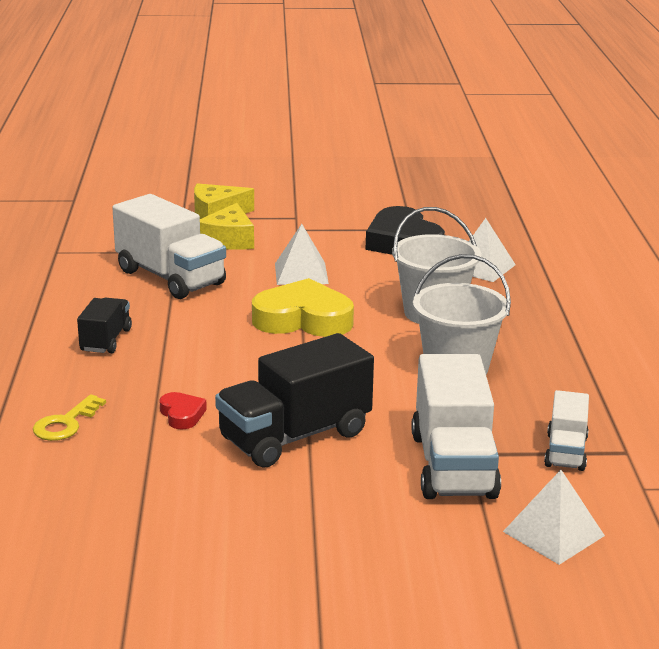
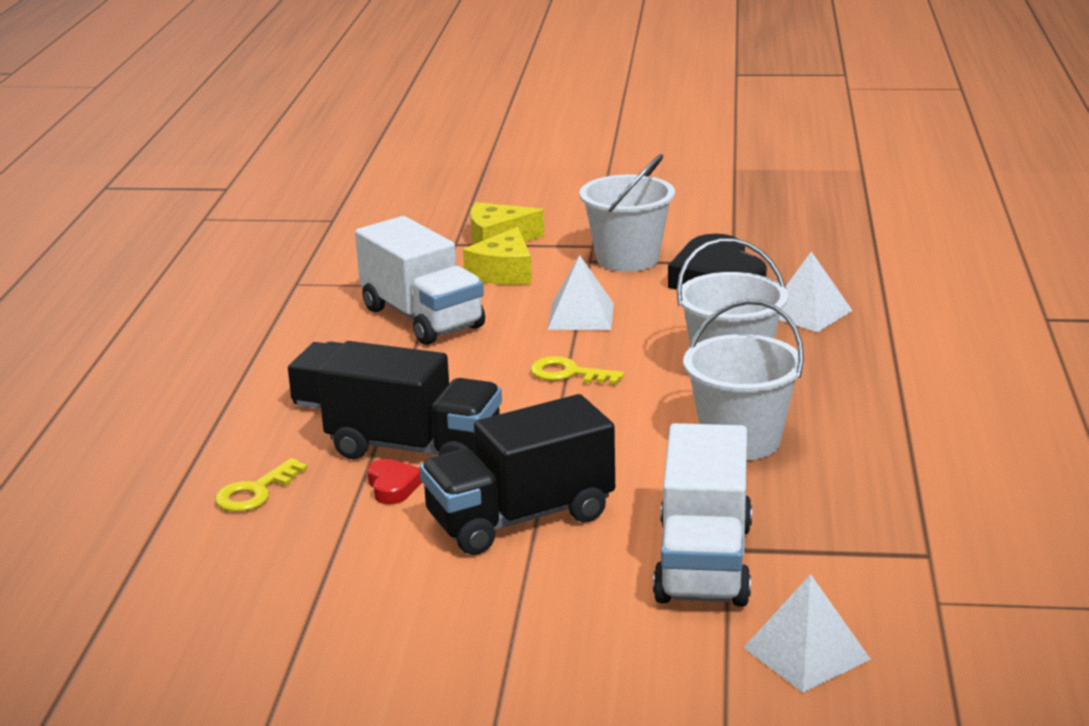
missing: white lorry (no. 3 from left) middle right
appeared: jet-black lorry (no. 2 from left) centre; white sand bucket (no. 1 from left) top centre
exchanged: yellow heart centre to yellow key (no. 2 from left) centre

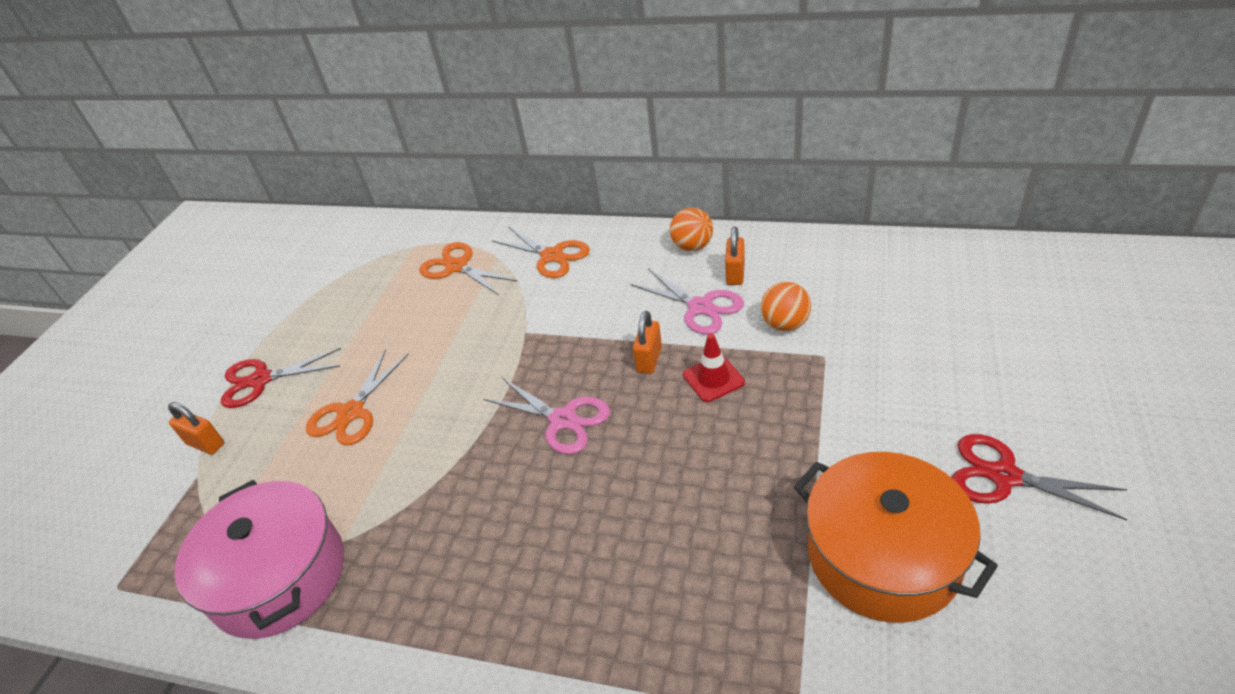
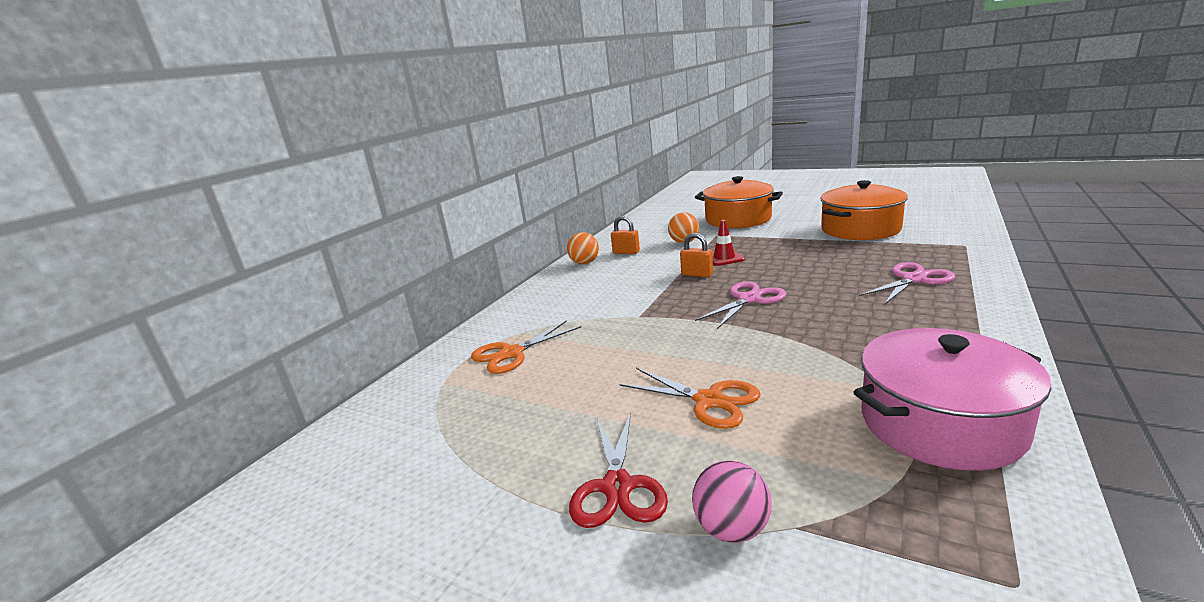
missing: bright orange scissors (no. 3 from left) centre; red scissors (no. 2 from left) bottom right
appeared: bright orange cooking pot (no. 1 from left) centre
relocated: rose-pink scissors (no. 2 from left) centre to middle right
exchanged: bright orange lock (no. 1 from left) middle left to rose-pink ball bottom centre

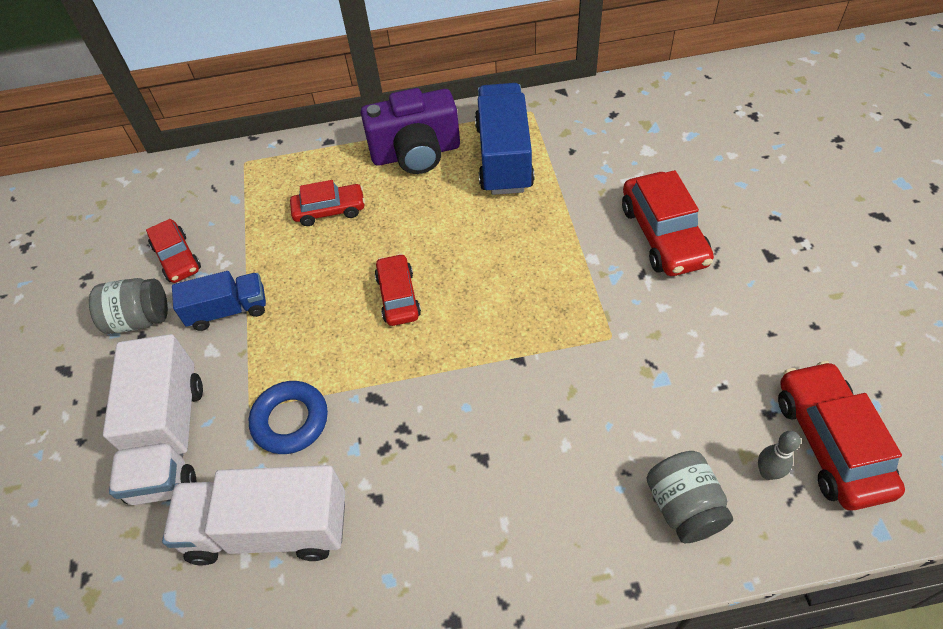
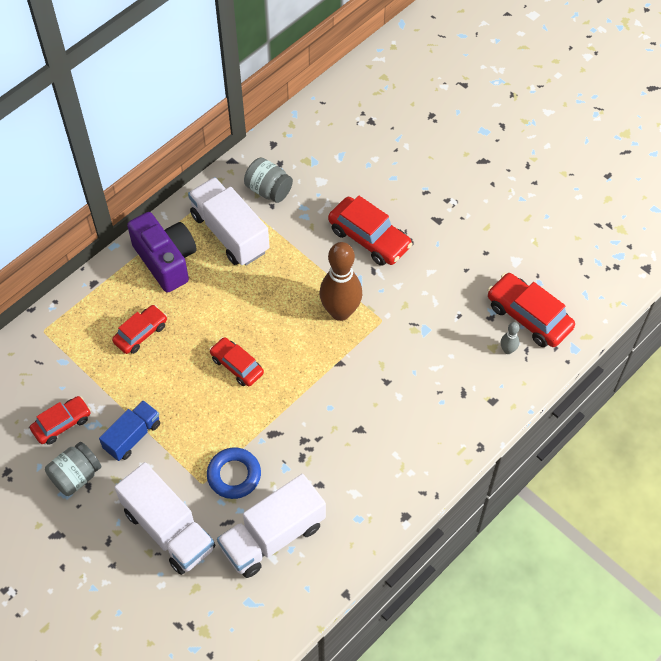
appeared: russet skittle centre
relocated: gray preserve jar (no. 2 from left) bottom right to top centre
colour: cobalt lorry (no. 2 from left) top centre to white lorry (no. 2 from left) centre
spun: red toy car (no. 1 from left) middle left = middle left 60 degrees counterclockwise; purple photo camera top centre = middle left 75 degrees counterclockwise

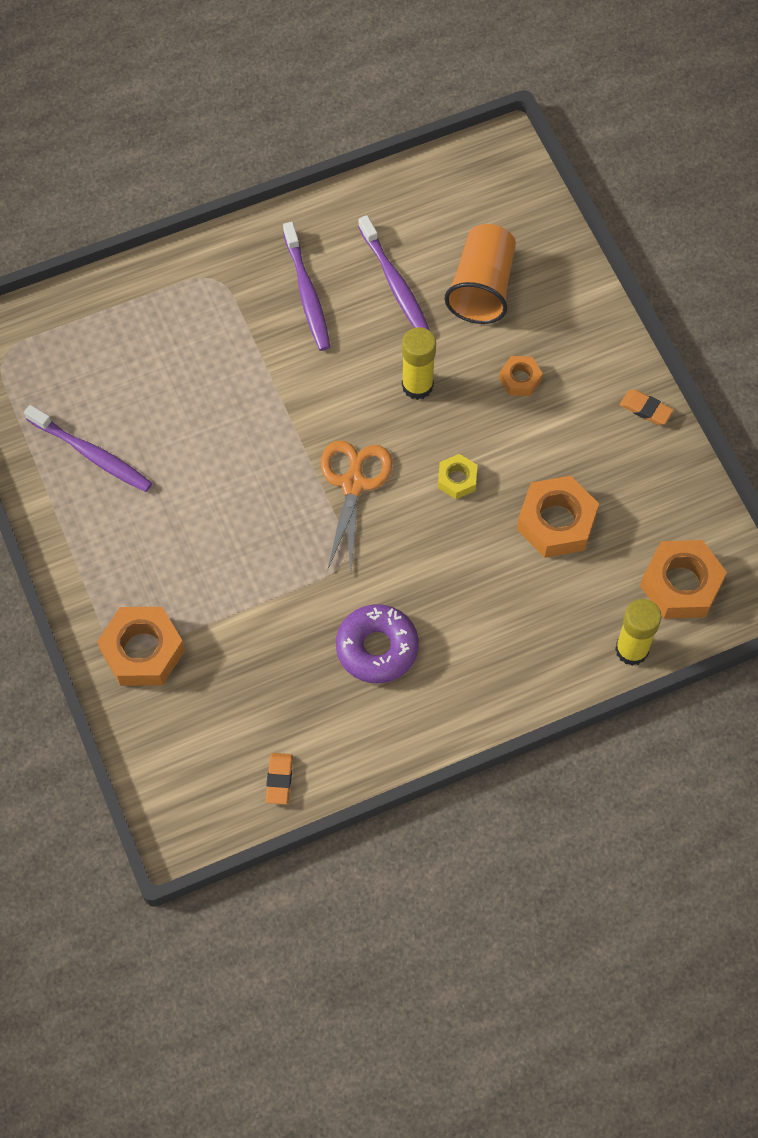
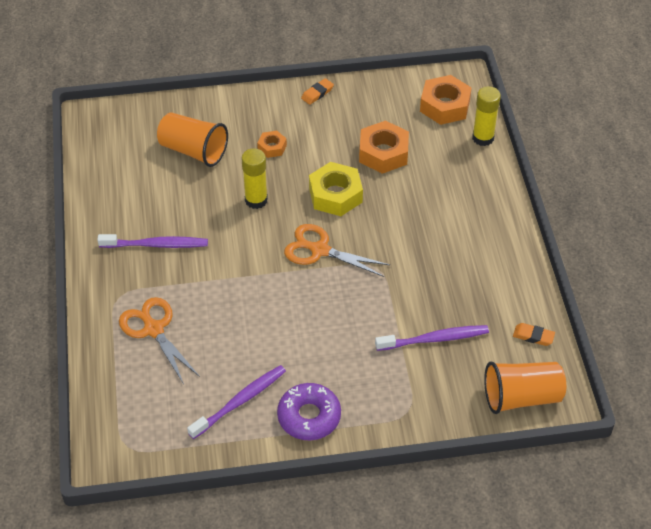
missing: bright orange hexagon nut (no. 1 from left) middle left
appeared: bright orange scissors (no. 1 from left) middle left; bright orange cup (no. 2 from left) bottom right
relocated: purple doughnut centre to bottom centre; purple dental brush (no. 3 from left) top centre to centre
size: yellow hexagon nut centre = centre x1.86

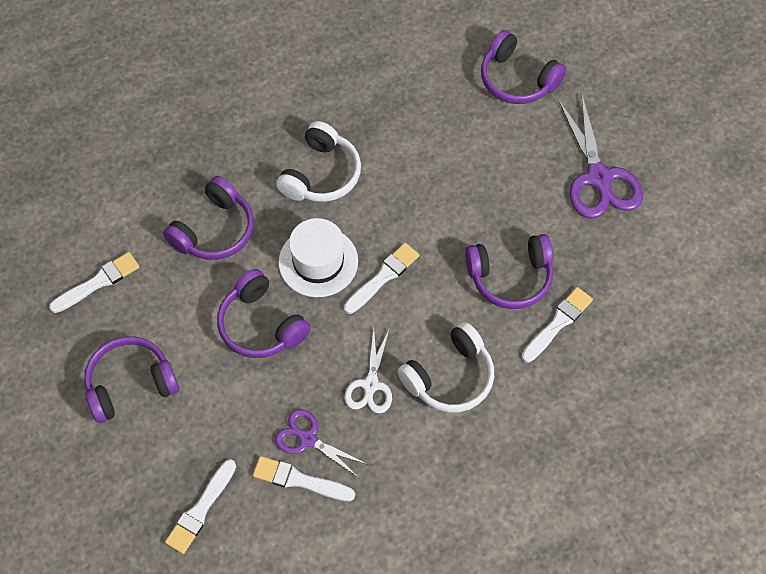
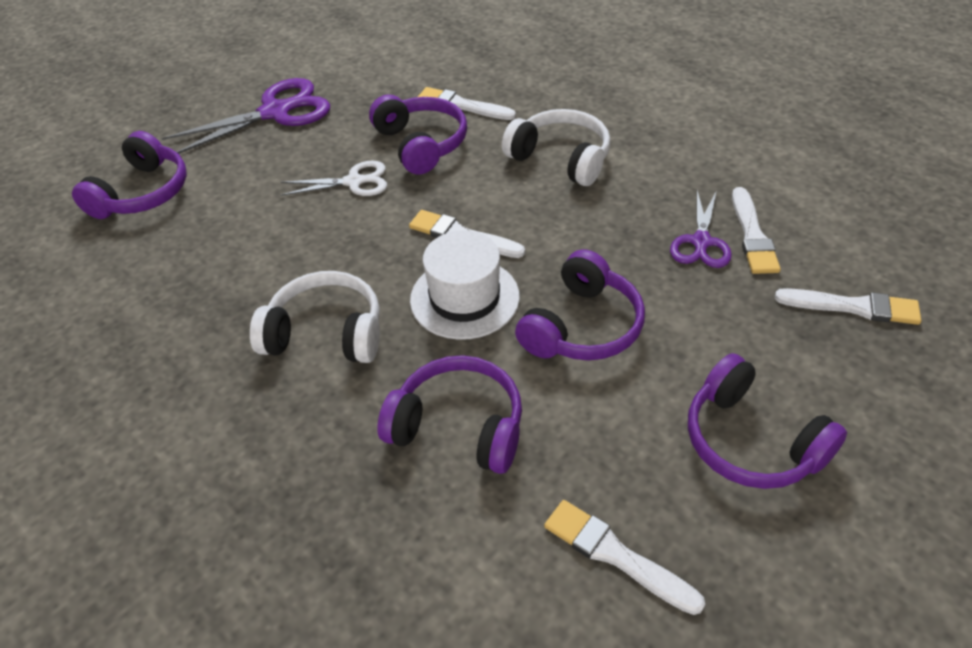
relocated: white scissors centre to top centre

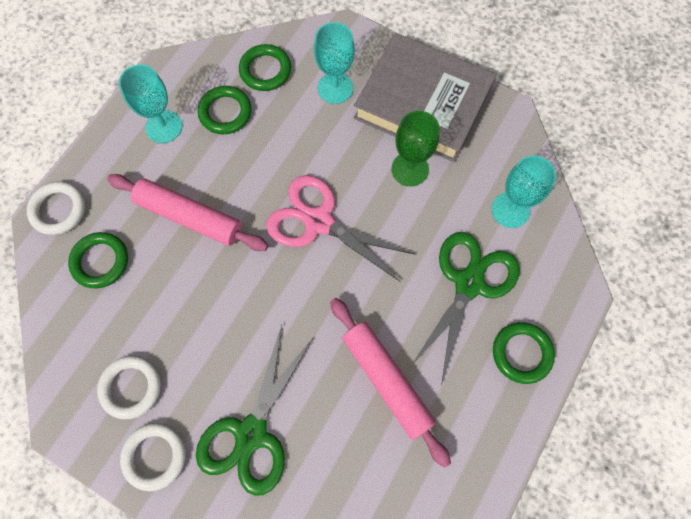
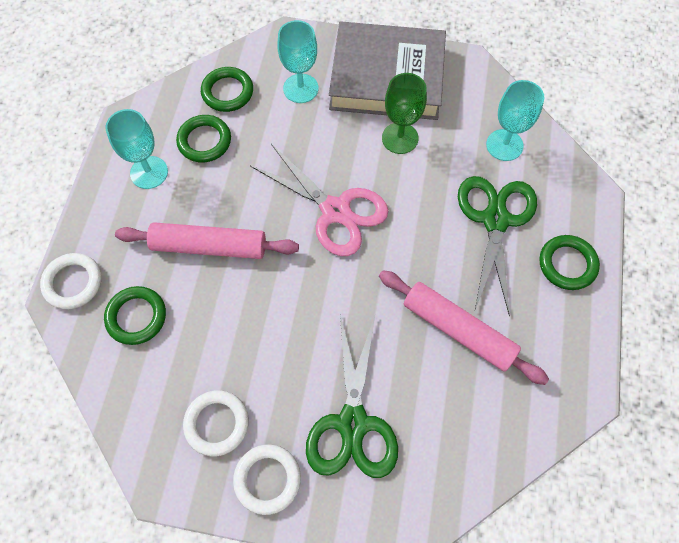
spun: rose-pink scissors centre = centre 150 degrees counterclockwise

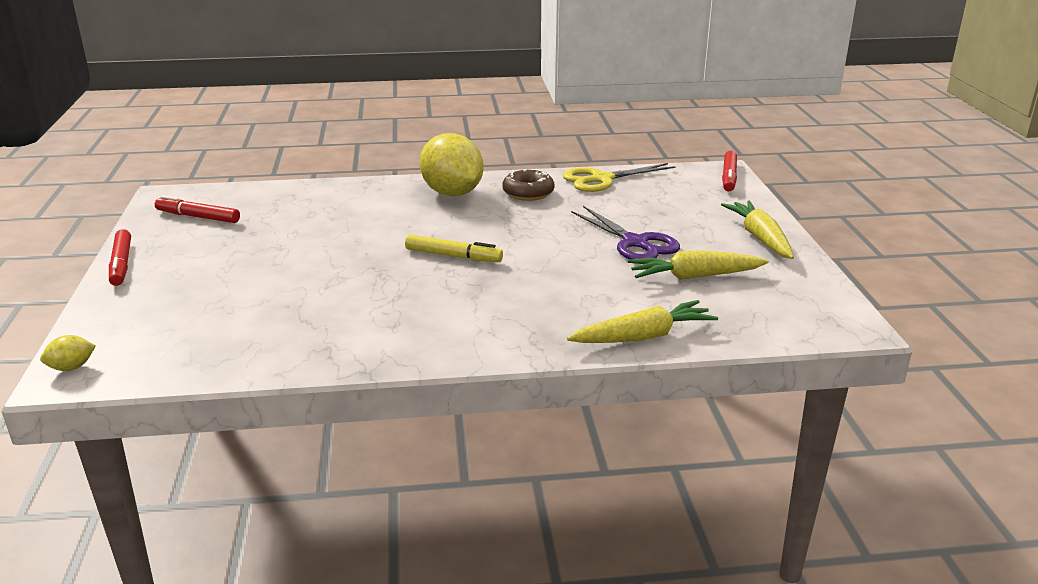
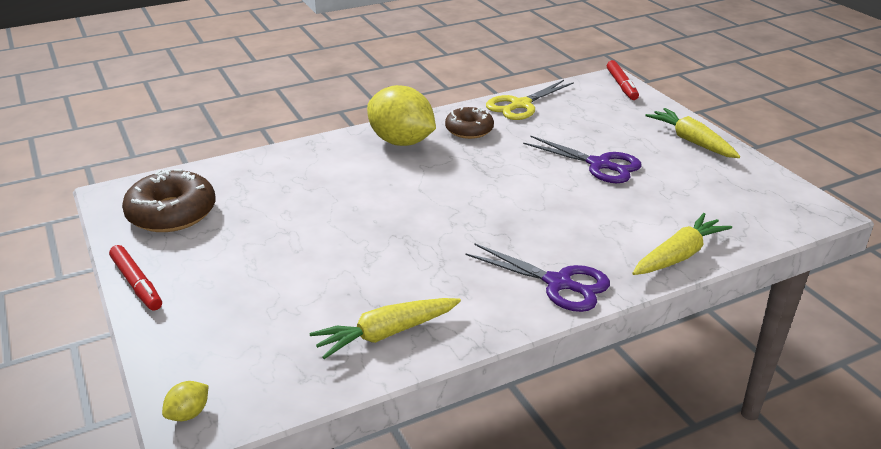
missing: yellow marker pen centre
appeared: purple scissors (no. 1 from left) centre
relocated: yellow toy carrot (no. 2 from left in the first image) middle right to yellow toy carrot (no. 1 from left) bottom centre
exchanged: red marker pen (no. 2 from left) middle left to russet doughnut (no. 1 from left) middle left

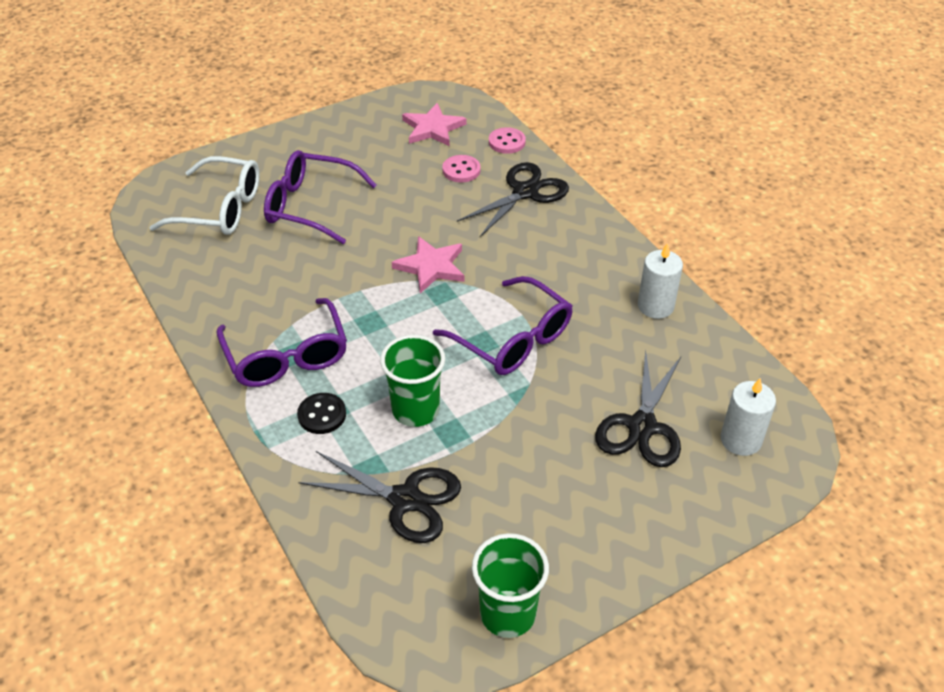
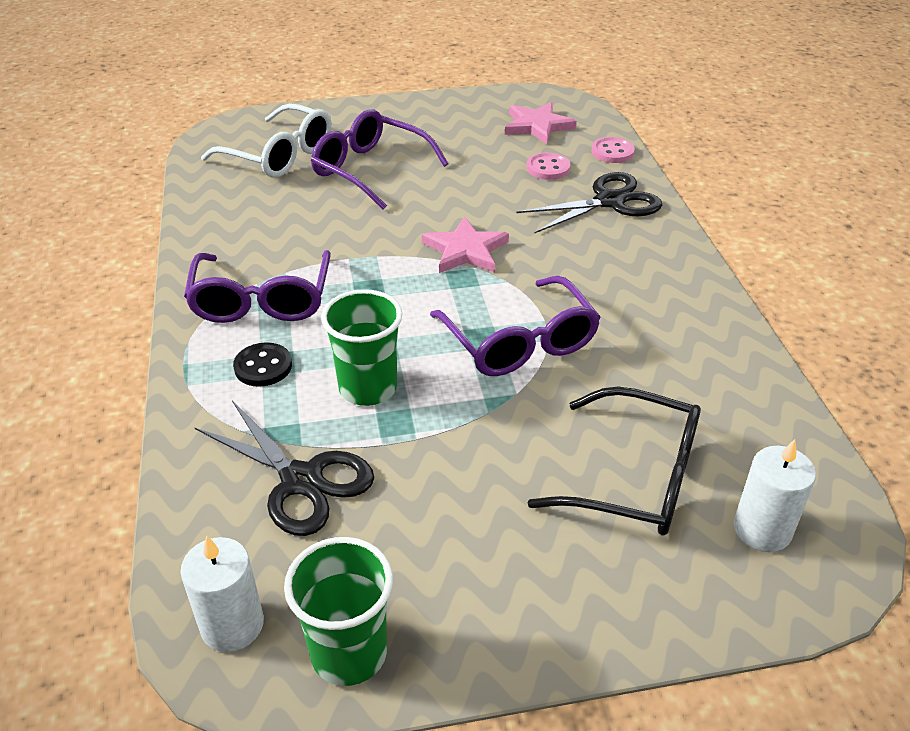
relocated: white wax candle (no. 1 from left) middle right to bottom left
exchanged: jet-black scissors (no. 3 from left) middle right to jet-black spectacles middle right

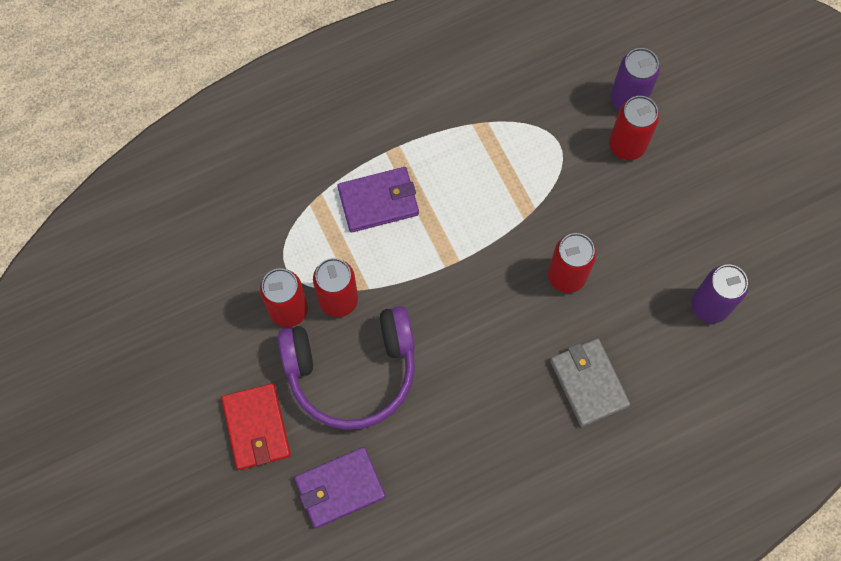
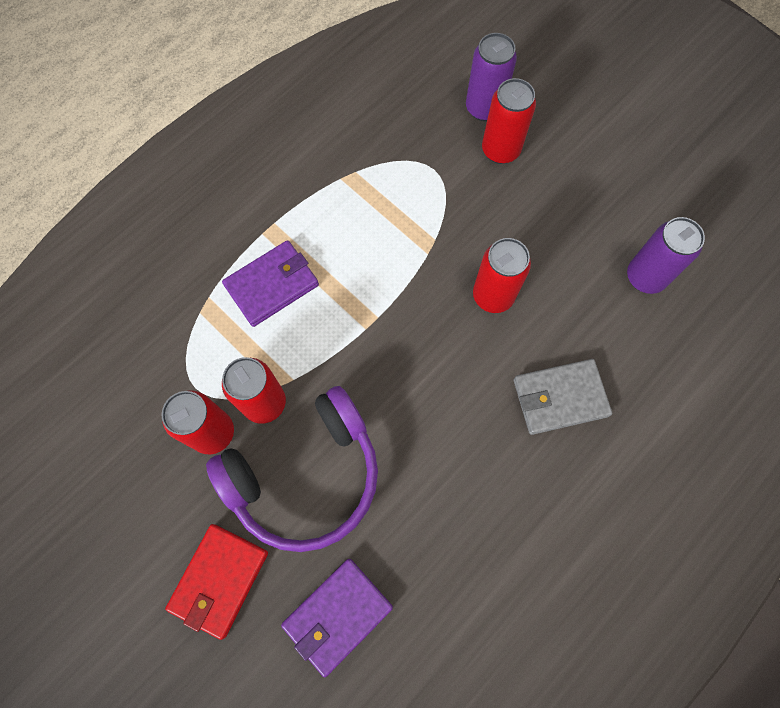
spun: red billfold bottom left = bottom left 60 degrees clockwise; gray billfold bottom right = middle right 60 degrees counterclockwise

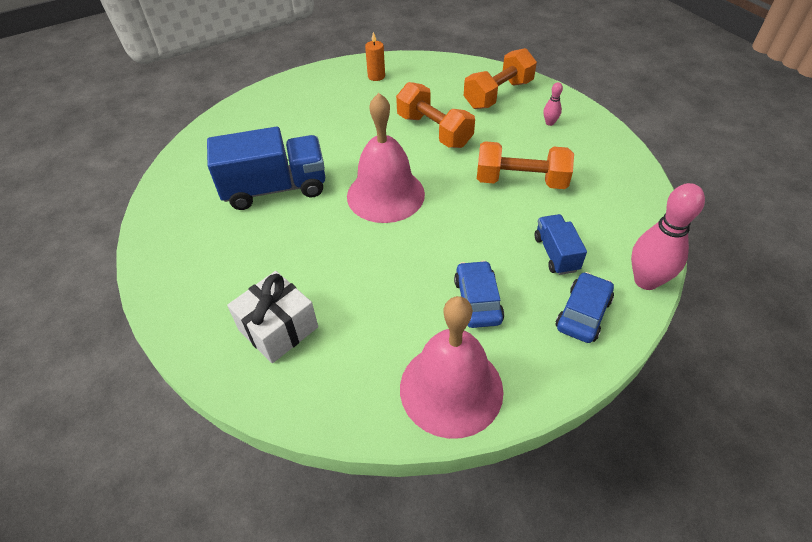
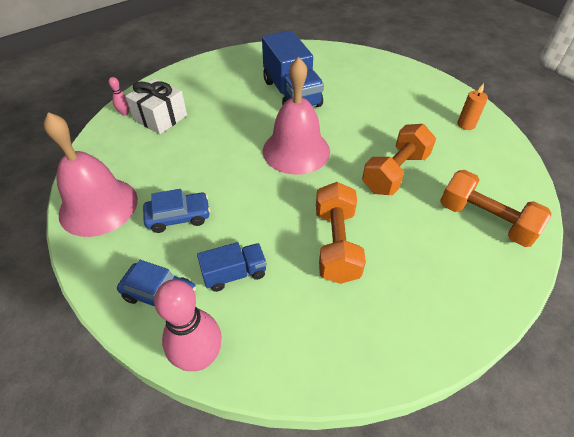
relocated: rose-pink skittle (no. 1 from left) top right to top left

